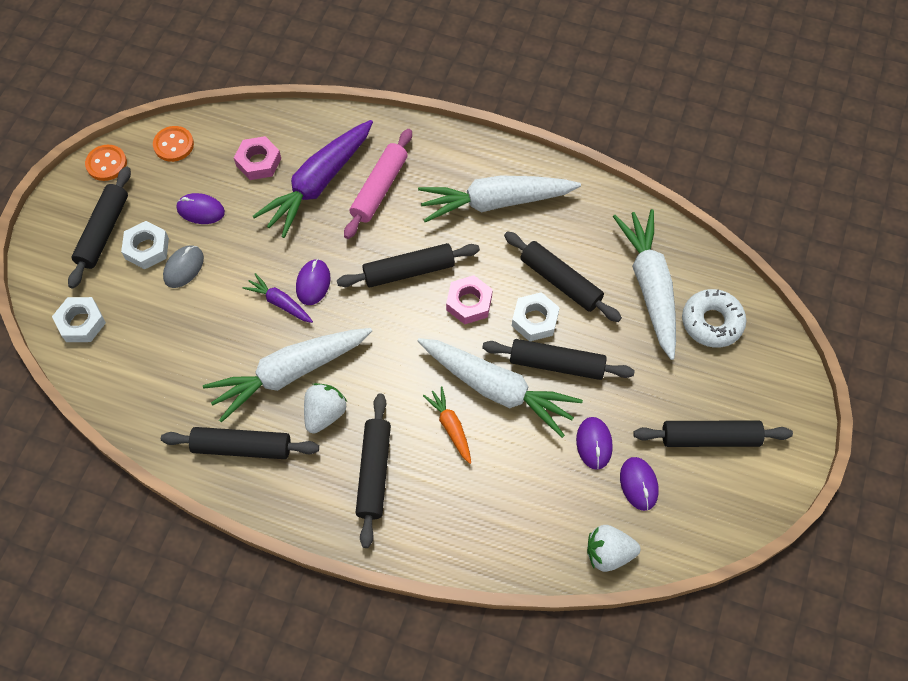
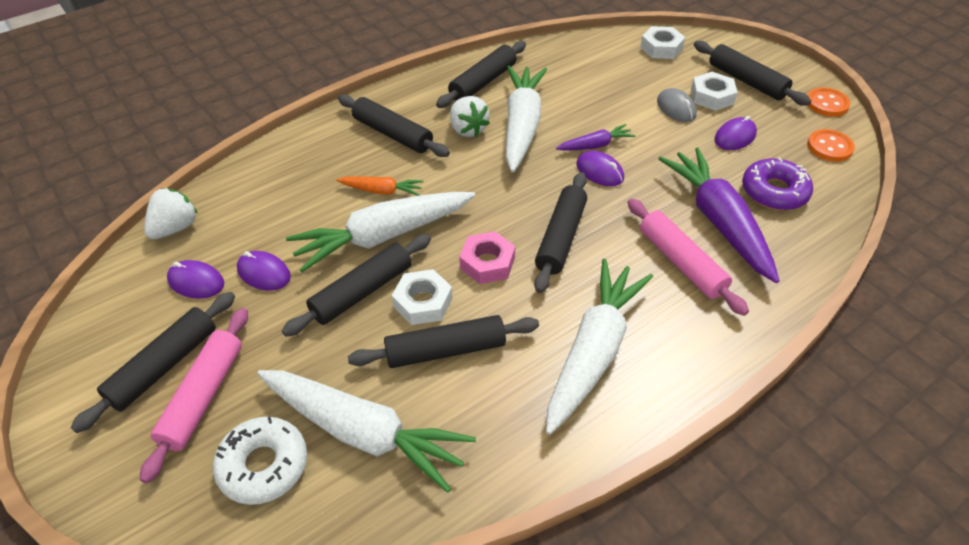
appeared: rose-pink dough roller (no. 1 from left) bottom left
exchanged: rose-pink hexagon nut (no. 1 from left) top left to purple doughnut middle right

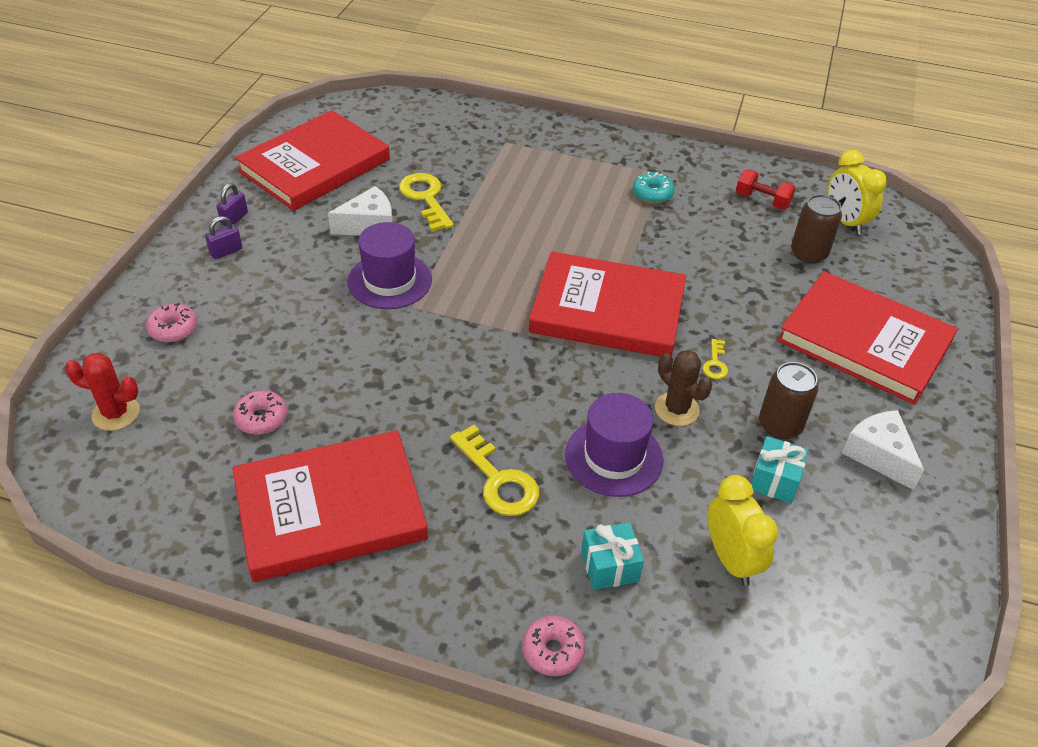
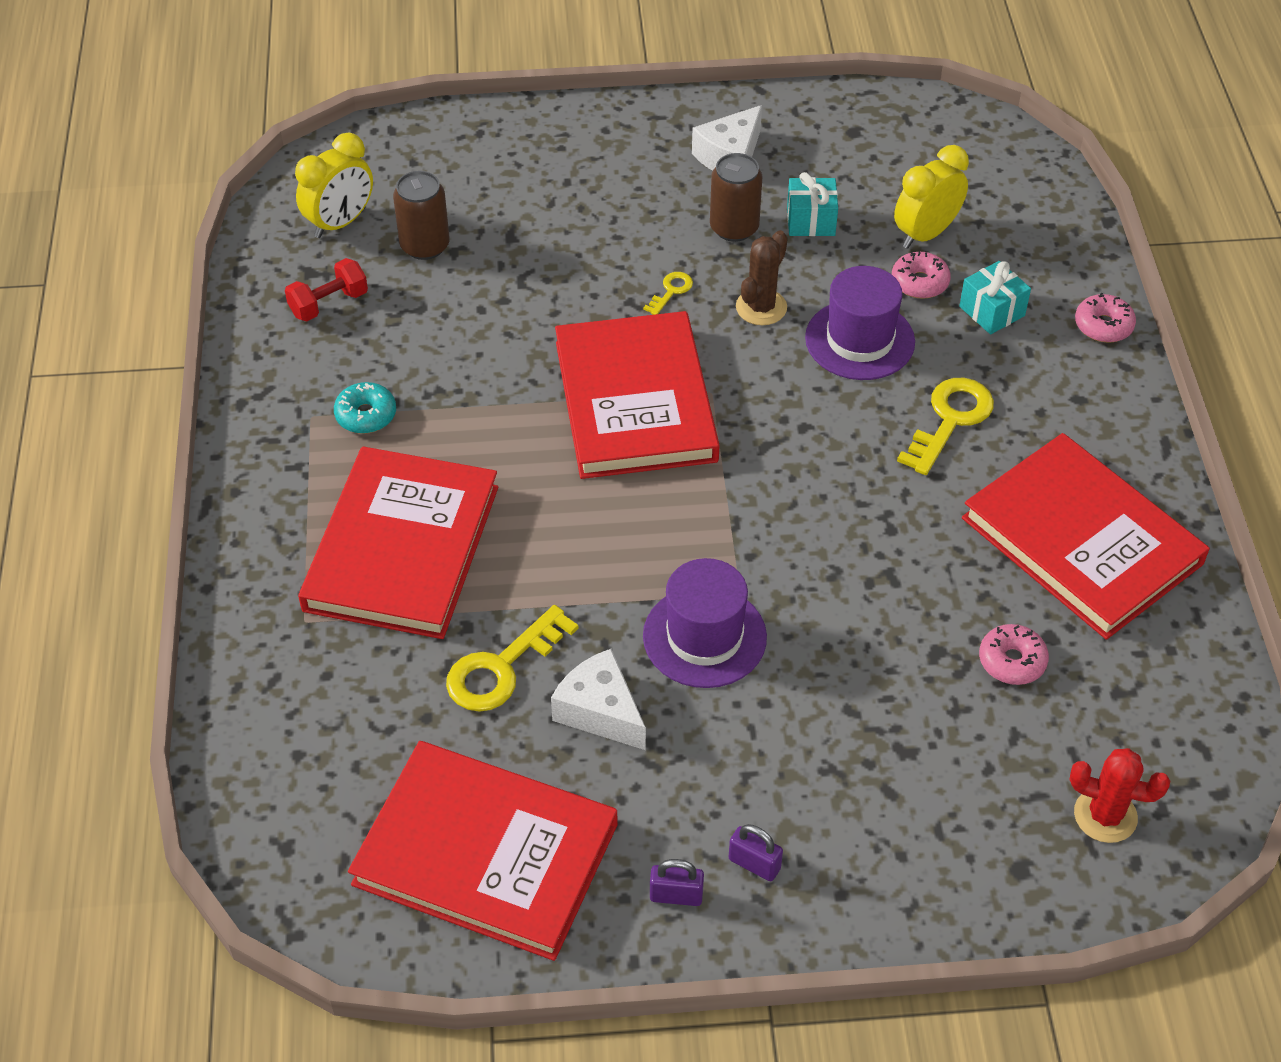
relocated: red hardback (no. 4 from left in the first image) middle right to red hardback (no. 1 from left) middle left; rose-pink doughnut (no. 1 from left) middle left to top right
spun: red hand weight top right = top left 45 degrees clockwise; yellow key (no. 3 from left in the first image) middle right = top centre 45 degrees counterclockwise; red prickly plant middle left = bottom right 60 degrees counterclockwise

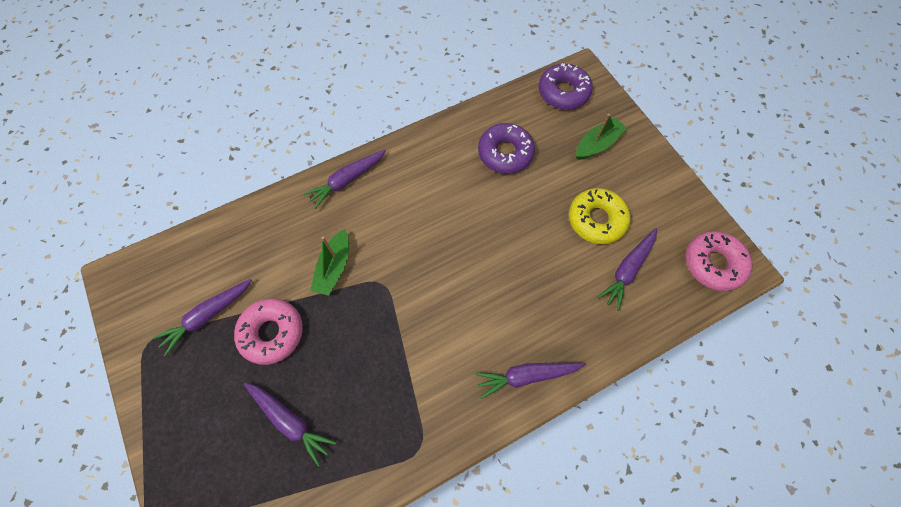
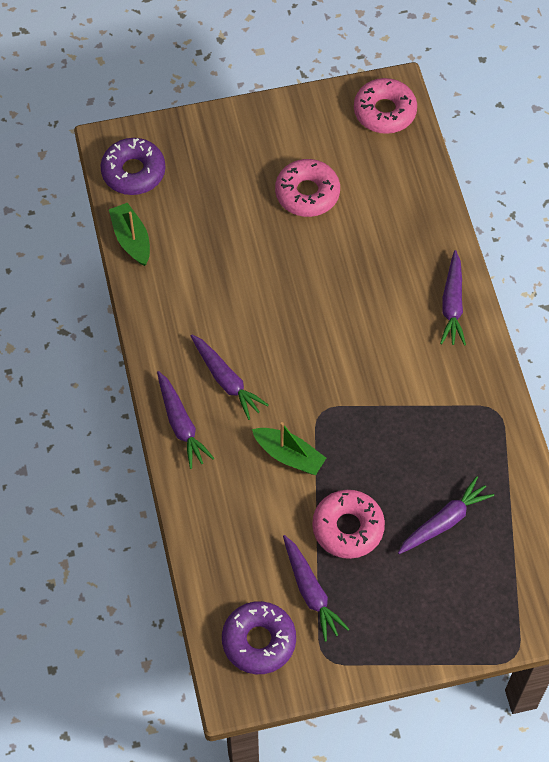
relocated: emerald sailboat (no. 2 from left in the first image) top right to emerald sailboat (no. 1 from left) top left; purple toy carrot (no. 5 from left in the first image) middle right to purple toy carrot (no. 2 from left) centre; purple doughnut (no. 1 from left in the first image) top centre to purple doughnut (no. 2 from left) bottom centre
colour: yellow doughnut centre to rose-pink doughnut (no. 1 from left) top centre

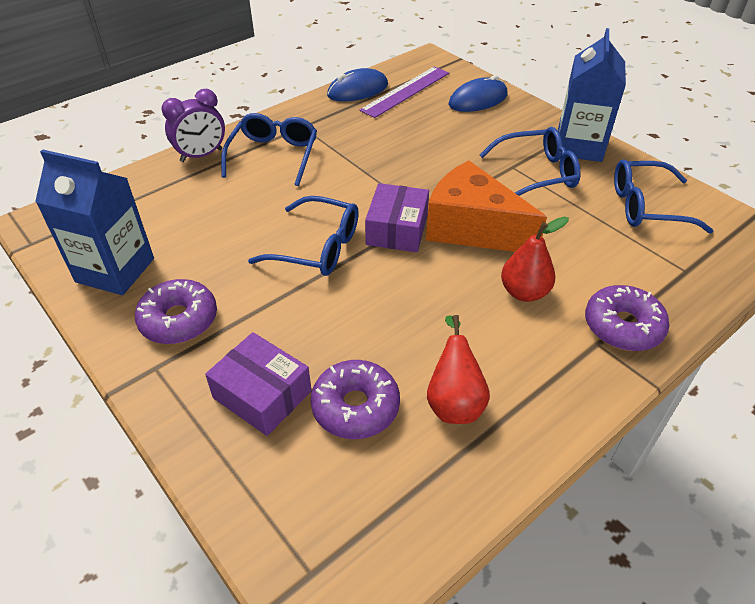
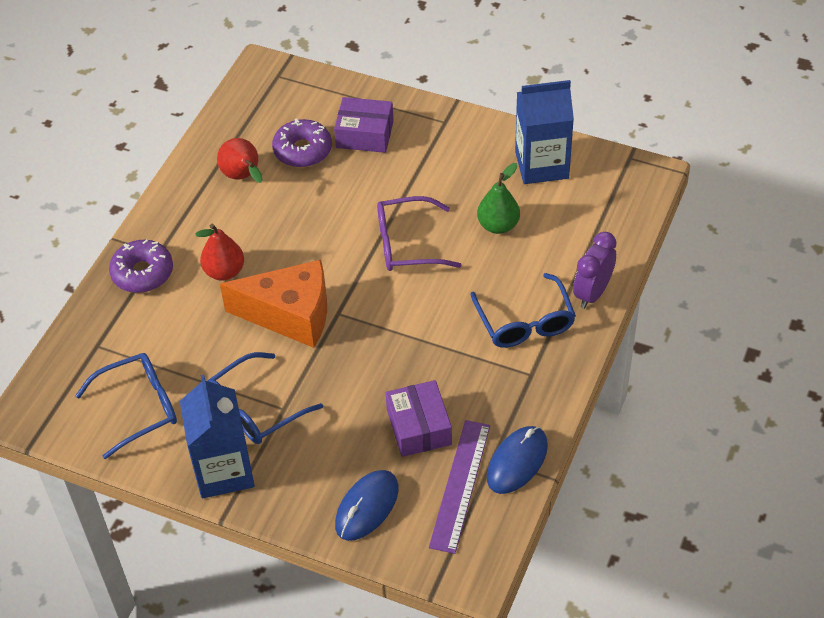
missing: purple doughnut (no. 1 from left) middle left
appeared: emerald pear top centre
relocated: purple package (no. 2 from left) centre to bottom centre
colour: cobalt spectacles (no. 2 from left) centre to purple spectacles centre

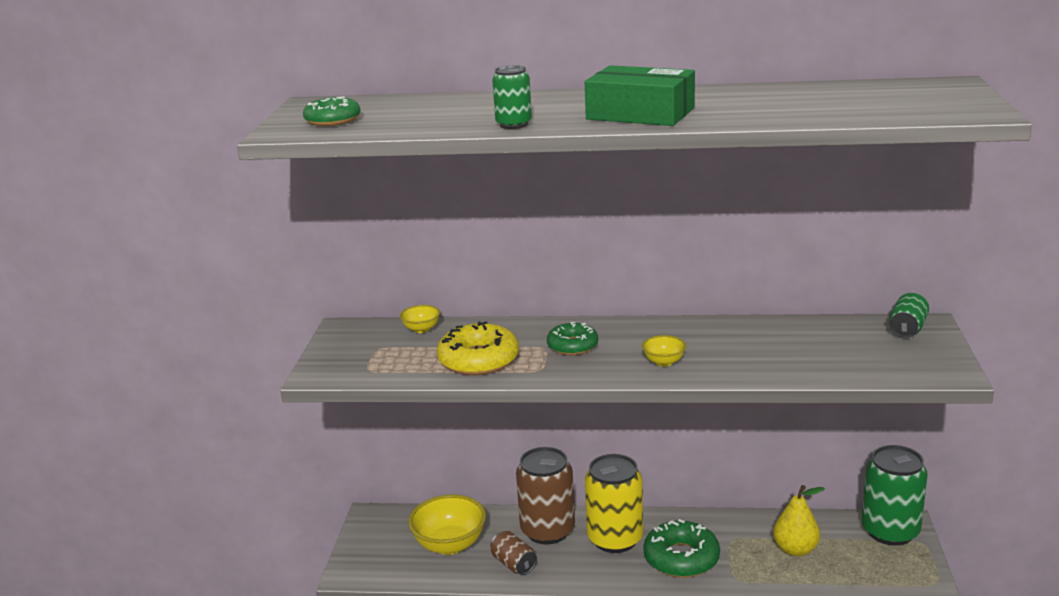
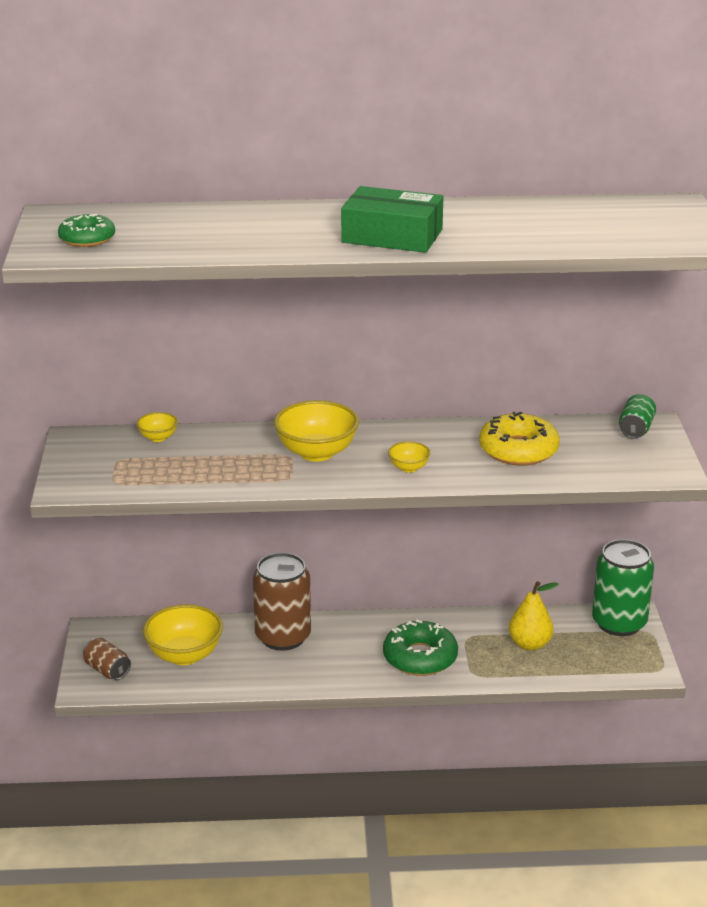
missing: emerald can (no. 1 from left) top centre; yellow can bottom centre
relocated: russet can (no. 1 from left) bottom centre to bottom left; yellow doughnut centre to middle right
exchanged: emerald doughnut (no. 2 from left) centre to yellow serving bowl (no. 3 from left) centre

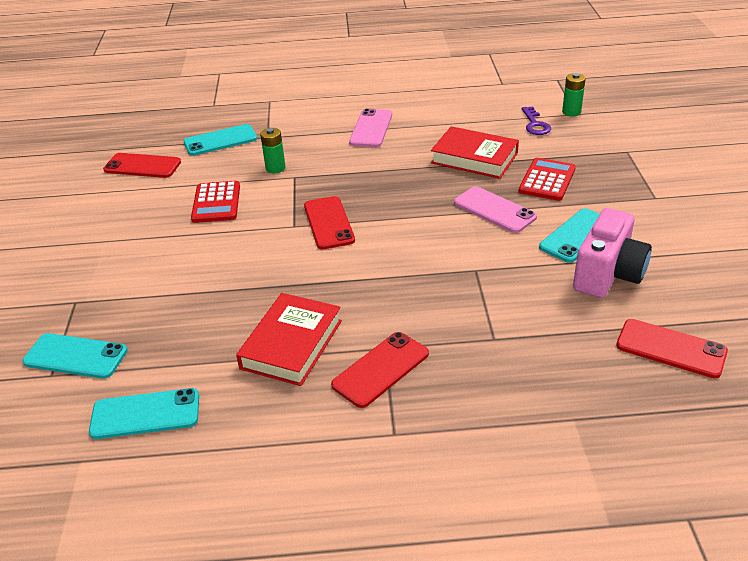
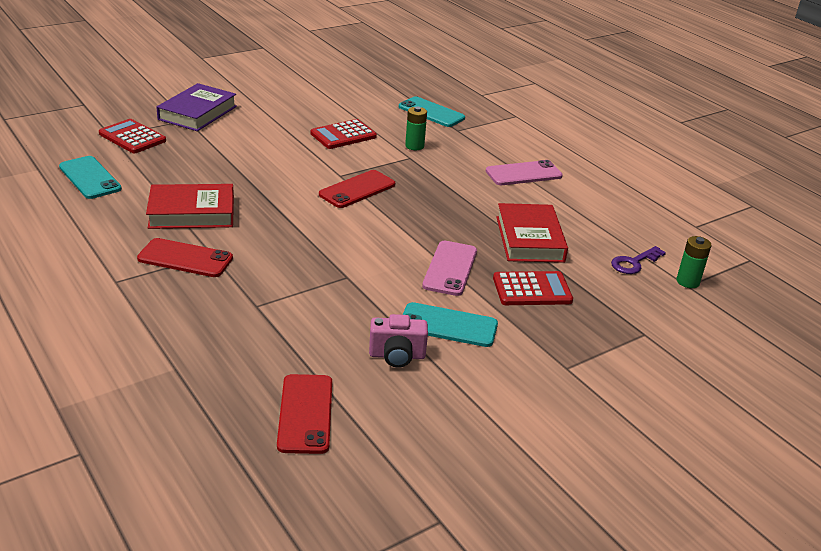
missing: red smartphone (no. 1 from left) top left
appeared: purple hardback top left
exchanged: turquoise smartphone (no. 1 from left) middle left to red calculator (no. 1 from left) top left
size: rose-pink photo camera middle right = centre x0.63

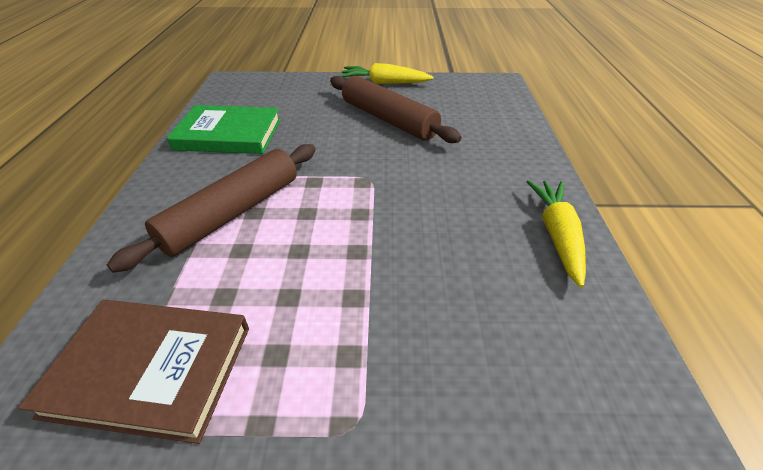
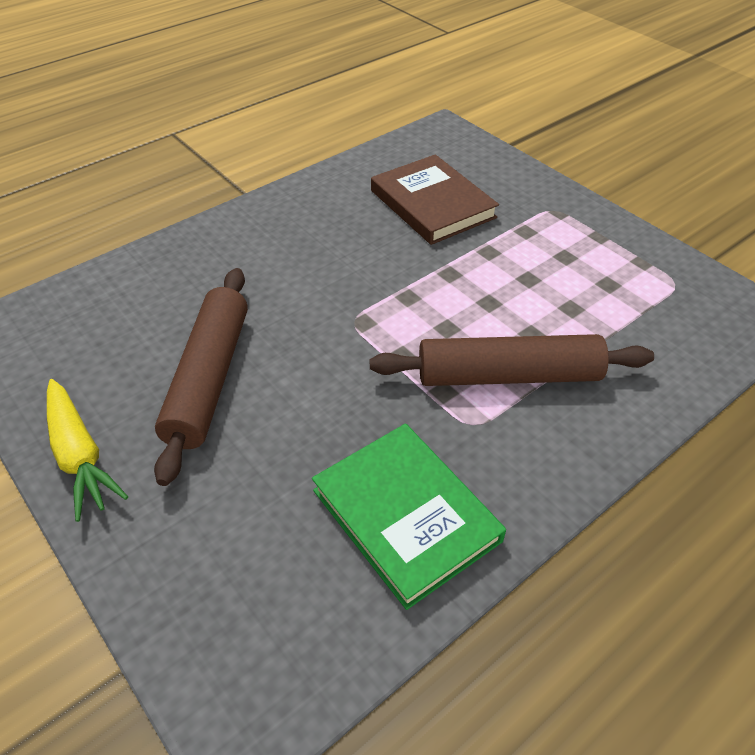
missing: yellow toy carrot (no. 2 from left) middle right
relocated: russet hardback bottom left to top centre

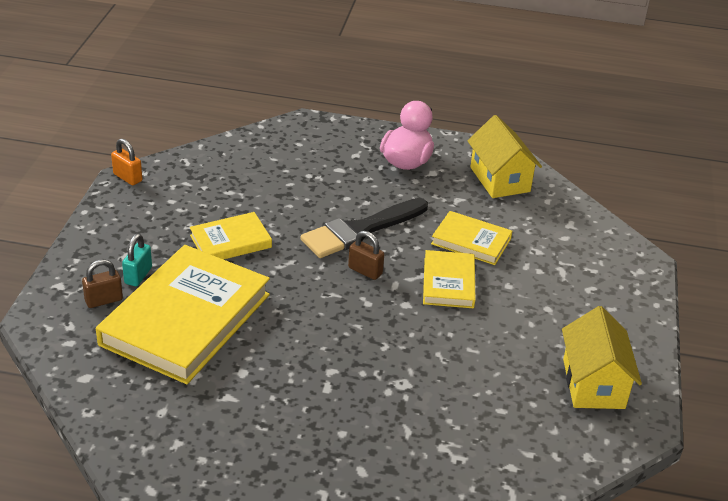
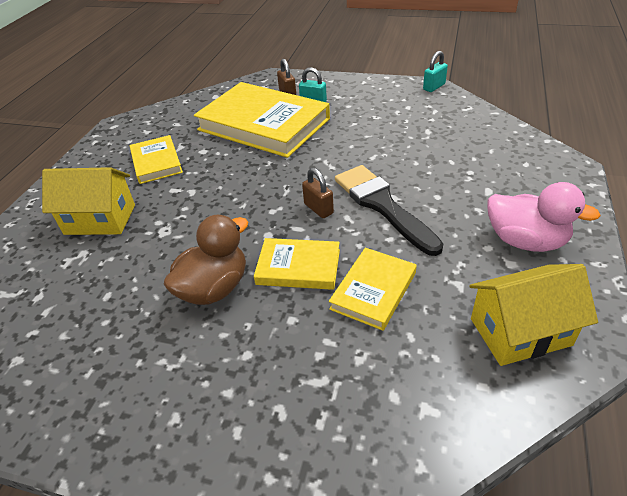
appeared: russet duck middle left
relocated: yellow cottage (no. 2 from left in the first image) bottom right to yellow cottage (no. 1 from left) middle left; yellow hardback (no. 2 from left in the first image) middle left to yellow hardback (no. 1 from left) top left
colour: bright orange lock top left to turquoise lock (no. 2 from left) top right
spun: russet lock (no. 2 from left) centre = centre 75 degrees counterclockwise

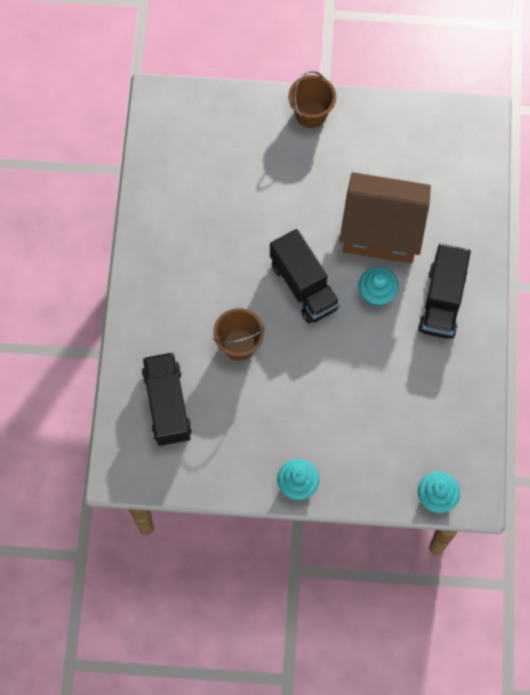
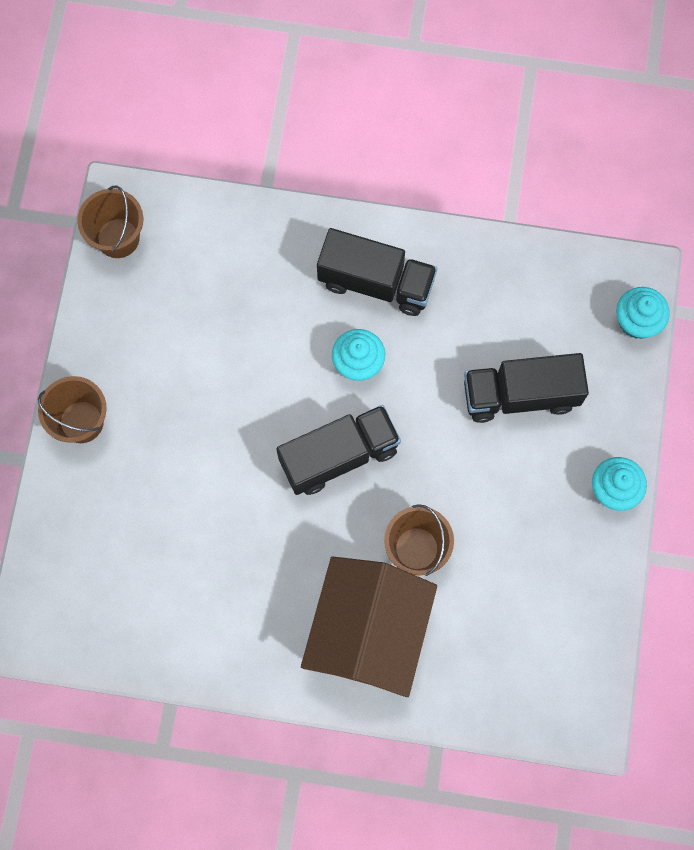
appeared: russet sand bucket (no. 2 from left) top left
relocated: russet cottage top right to bottom centre; jet-black lorry (no. 1 from left in the first image) middle left to jet-black lorry (no. 3 from left) middle right

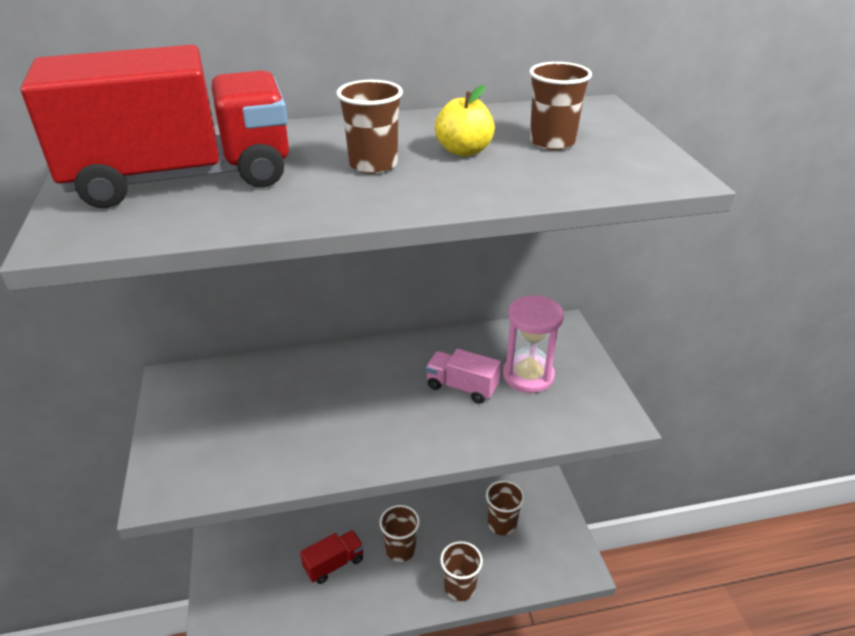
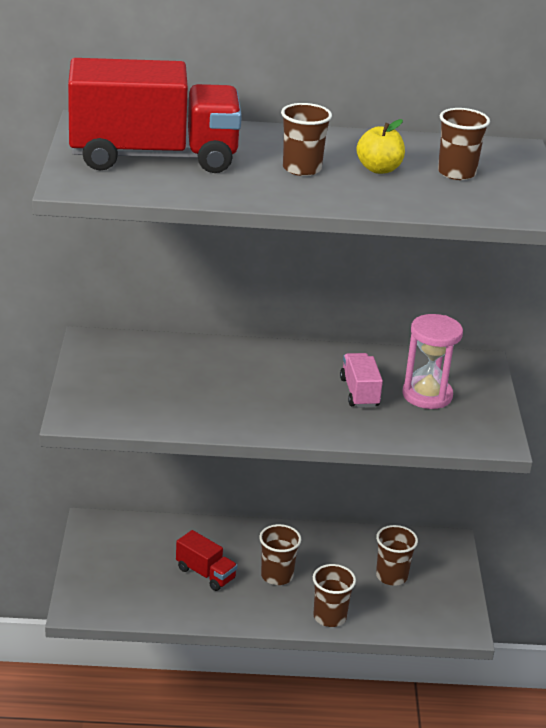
spun: red lorry (no. 2 from left) bottom centre = bottom centre 60 degrees clockwise; rose-pink lorry centre = centre 45 degrees clockwise

